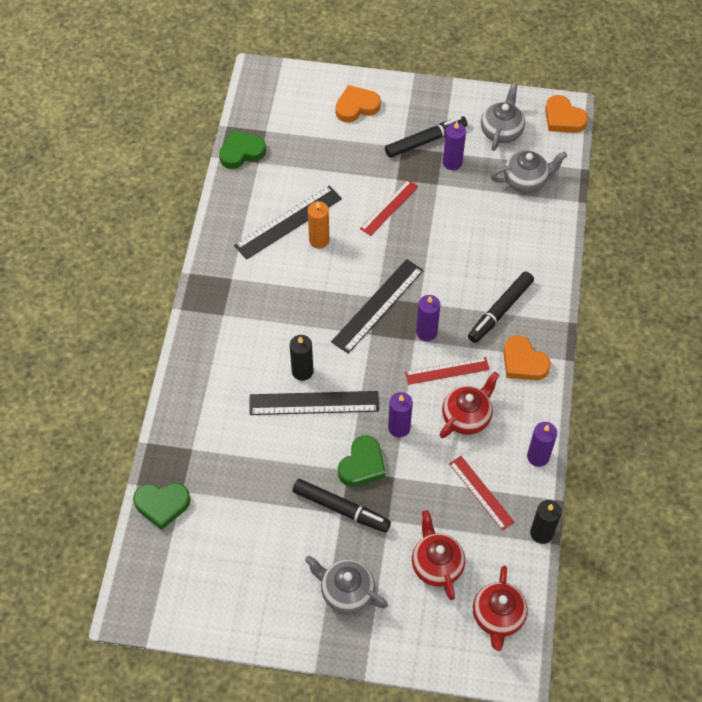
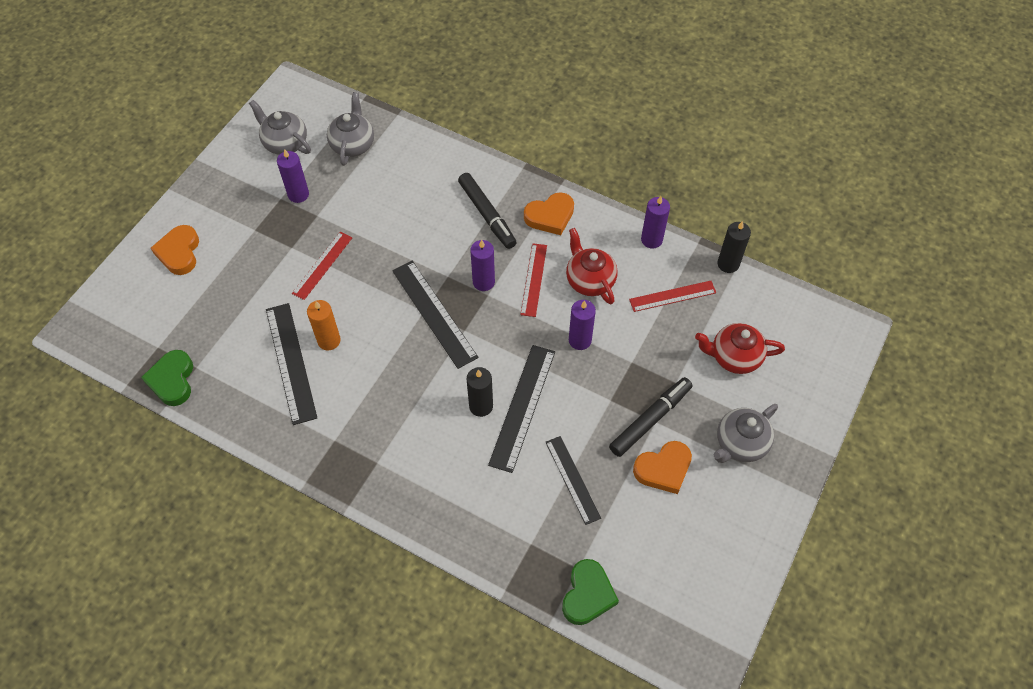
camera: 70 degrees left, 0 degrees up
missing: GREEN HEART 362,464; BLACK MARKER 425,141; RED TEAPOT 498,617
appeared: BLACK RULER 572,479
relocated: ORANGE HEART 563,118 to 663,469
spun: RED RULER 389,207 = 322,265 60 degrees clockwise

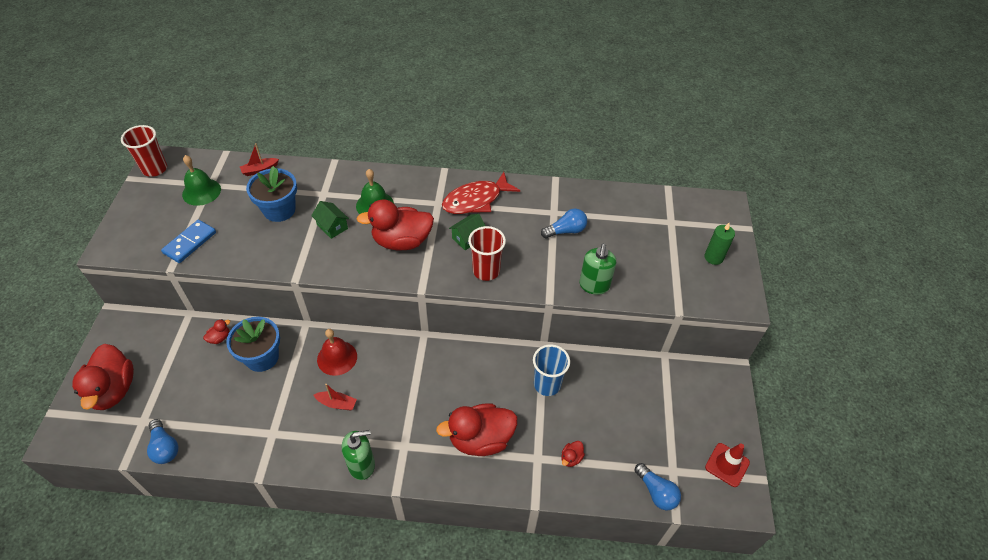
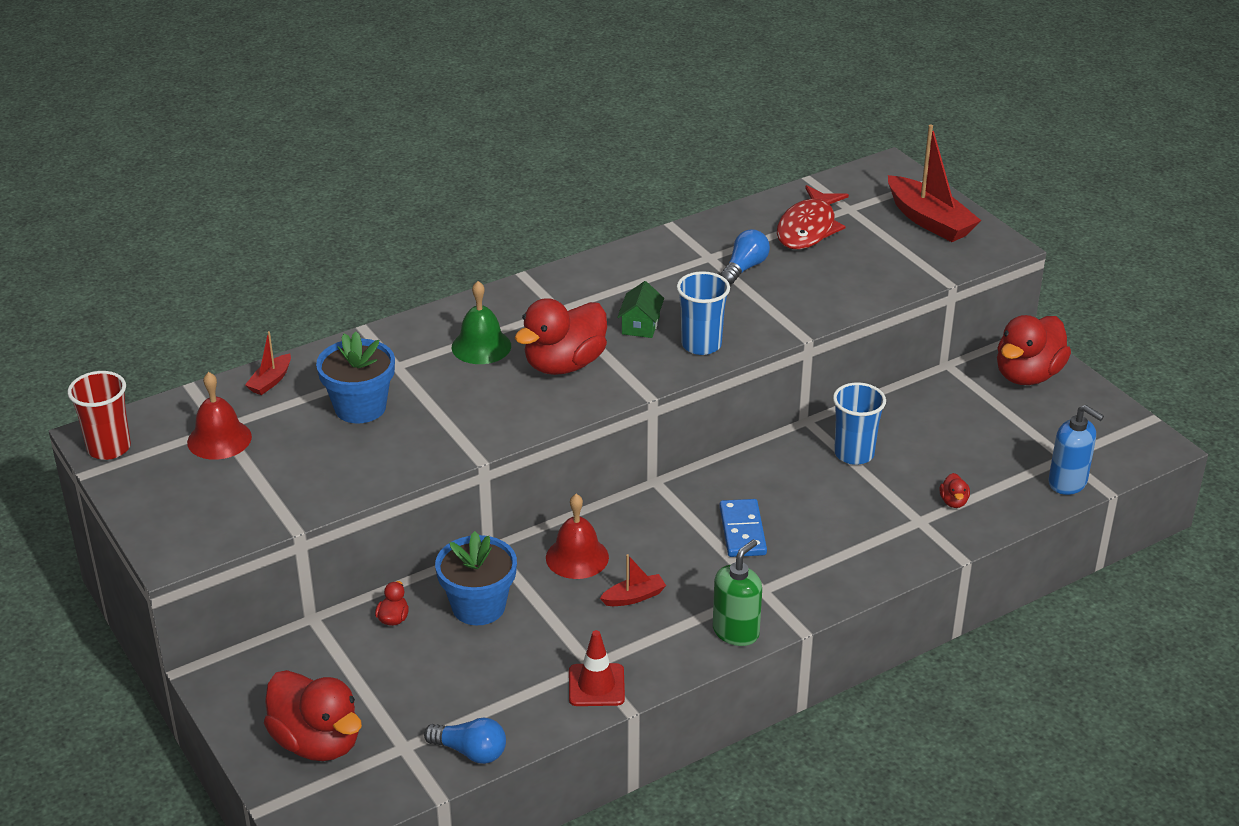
camera: 35 degrees left, 15 degrees down
missing: GREEN HOUSE 332,226; GREEN SOAP DISPENSER 594,285
relocated: BLUE DOMINO 190,243 to 742,531; RED DUCK 480,439 to 1027,375; RED FISH 476,200 to 808,228; RED TRAFFIC CONE 727,465 to 596,685
exchanged: BLUE LIGHT BULB 656,492 to BLUE SOAP DISPENSER 1068,483; GREEN CANDLE 713,257 to RED BOAT 929,220
colour: GREEN BELL 201,191 to RED BELL 219,439; RED CUP 486,271 to BLUE CUP 701,345

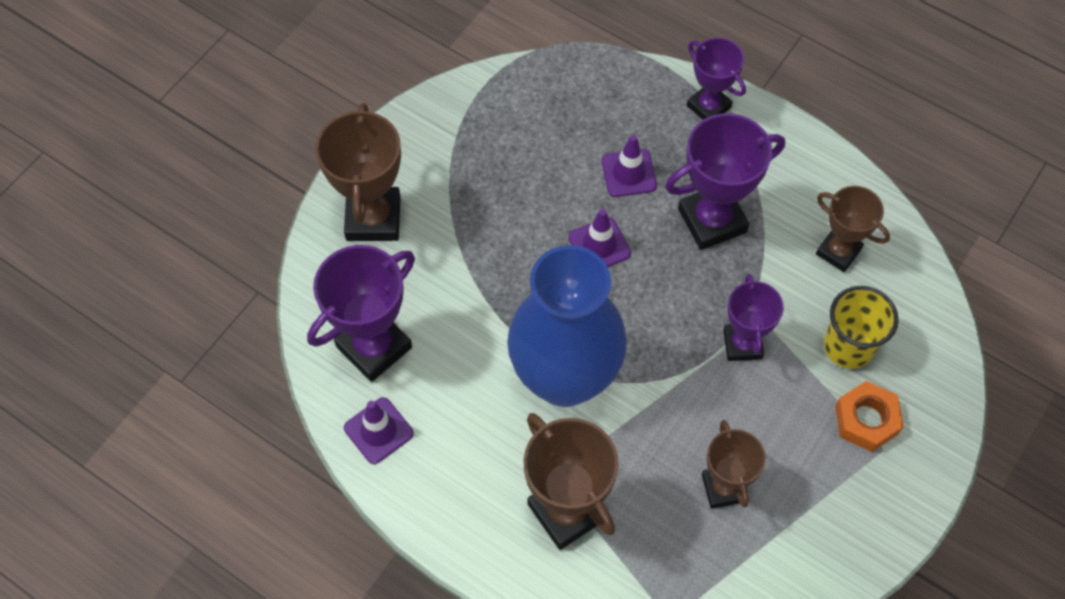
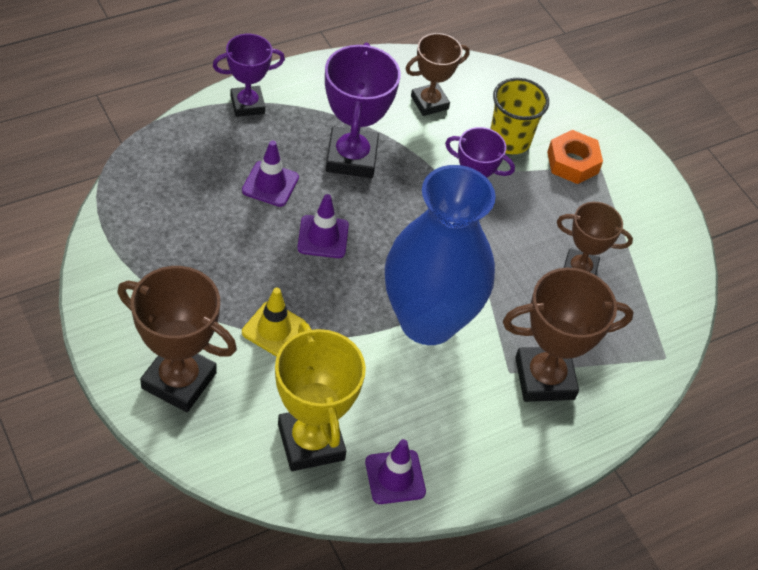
camera: 70 degrees left, 10 degrees down
appeared: YELLOW TRAFFIC CONE 274,329
colour: PURPLE TROPHY 374,347 to YELLOW TROPHY 310,442

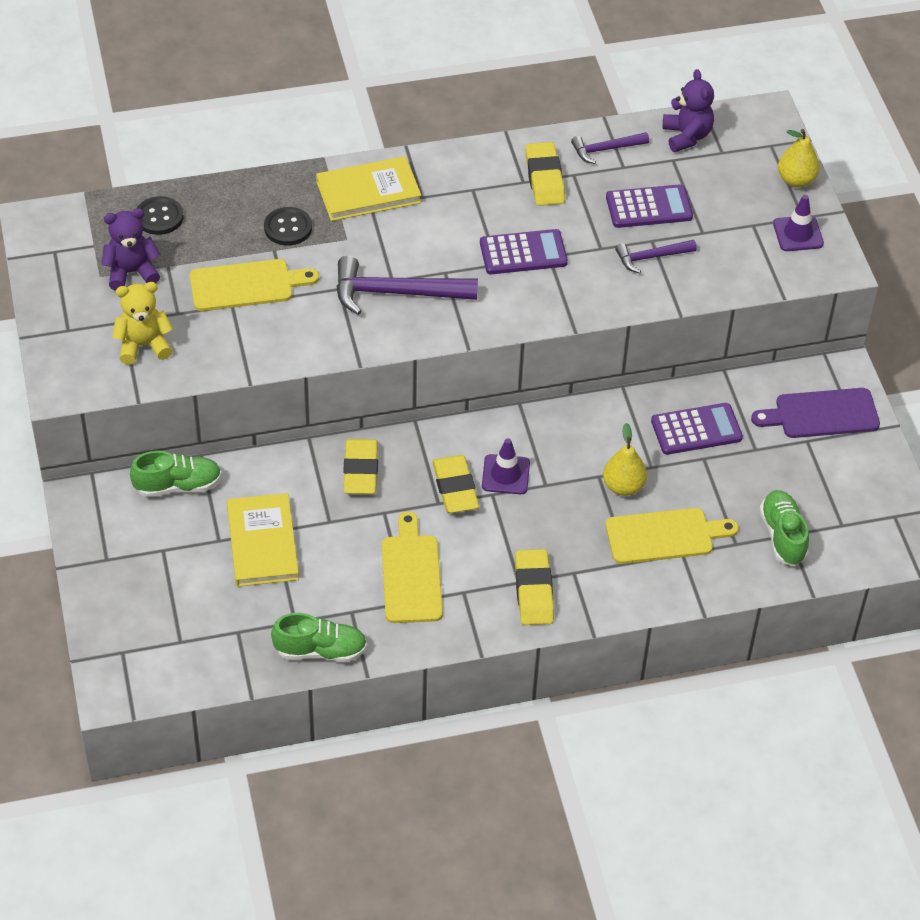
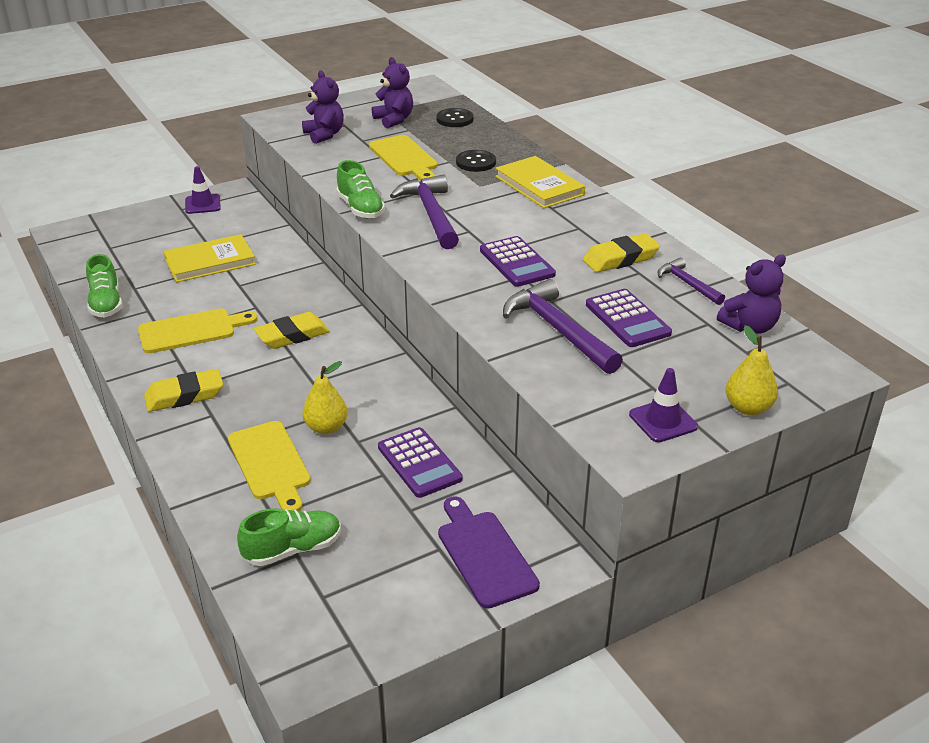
camera: 75 degrees right, 15 degrees down
missing: YELLOW ERASER 360,471
relocated: GREEN SHOE 178,485 to 360,208; PURPLE TRAFFIC CONE 505,474 to 202,204
colour: YELLOW TEDDY BEAR 143,345 to PURPLE TEDDY BEAR 324,135
size: PURPLE HAMMER 651,257 = 558,330 x1.77

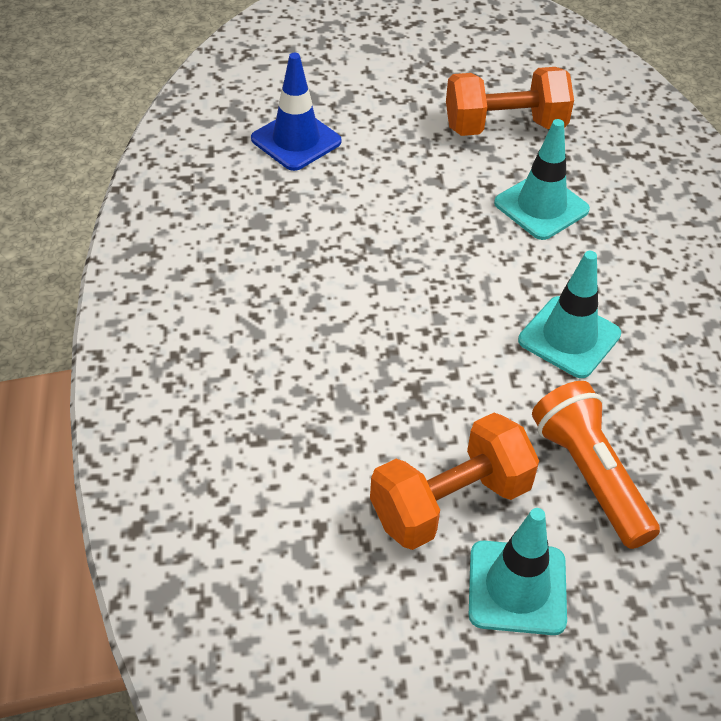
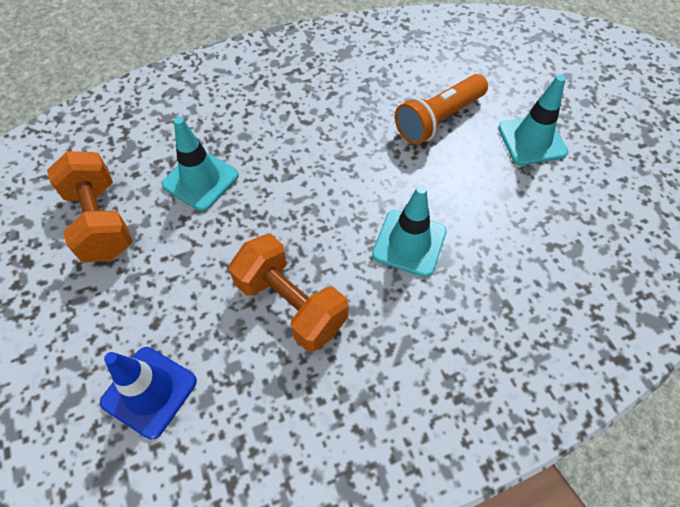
camera: 105 degrees left, 10 degrees up
relocated: ORANGE DUMBBELL 450,503 to 291,304; TURQUOISE TRAFFIC CONE 569,337 to 409,243

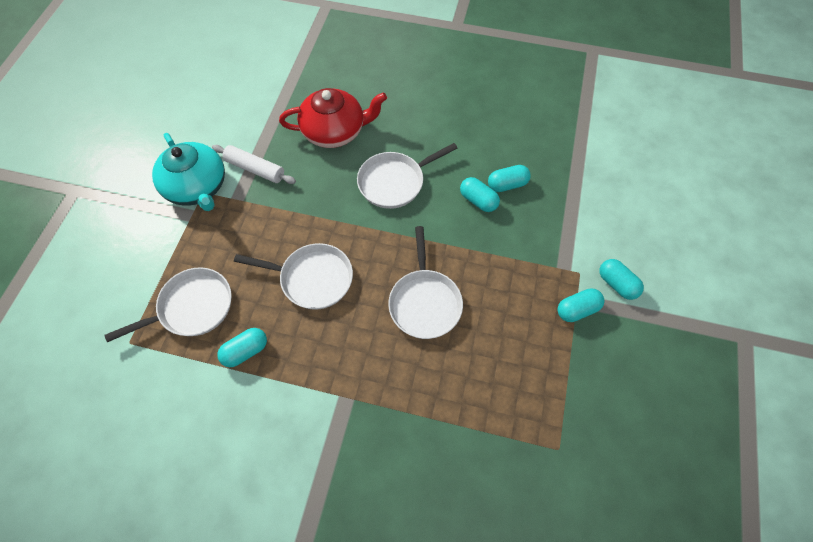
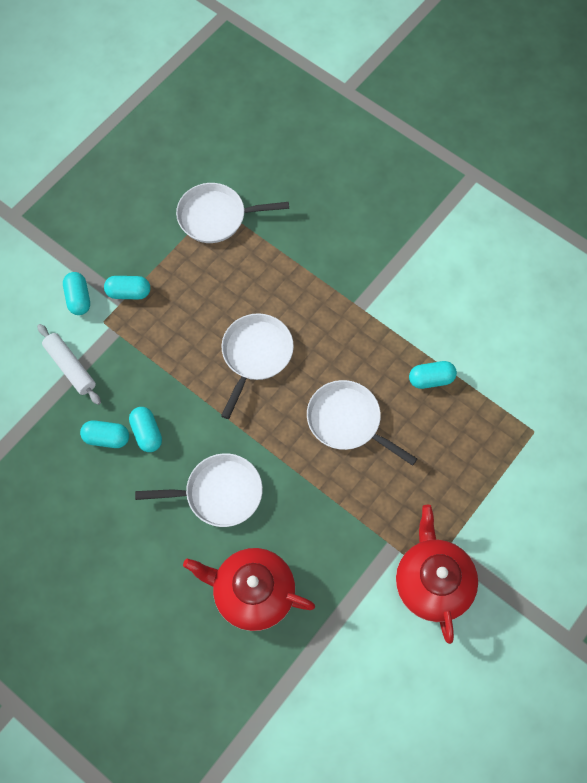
camera: 155 degrees left, 5 degrees up
relocated: WHITE PAN 192,307 to 216,217; WHITE ROLLING PIN 255,169 to 70,367
colour: TURQUOISE TEAPOT 197,187 to RED TEAPOT 432,582

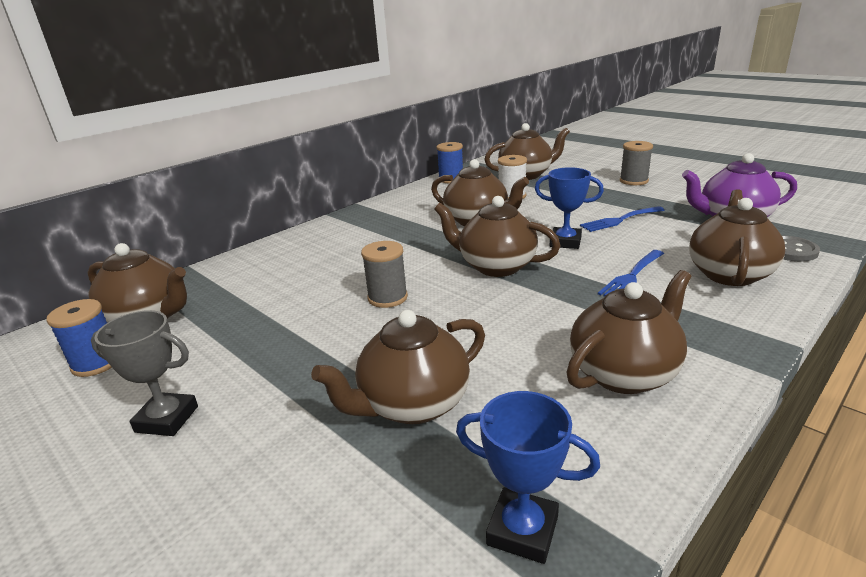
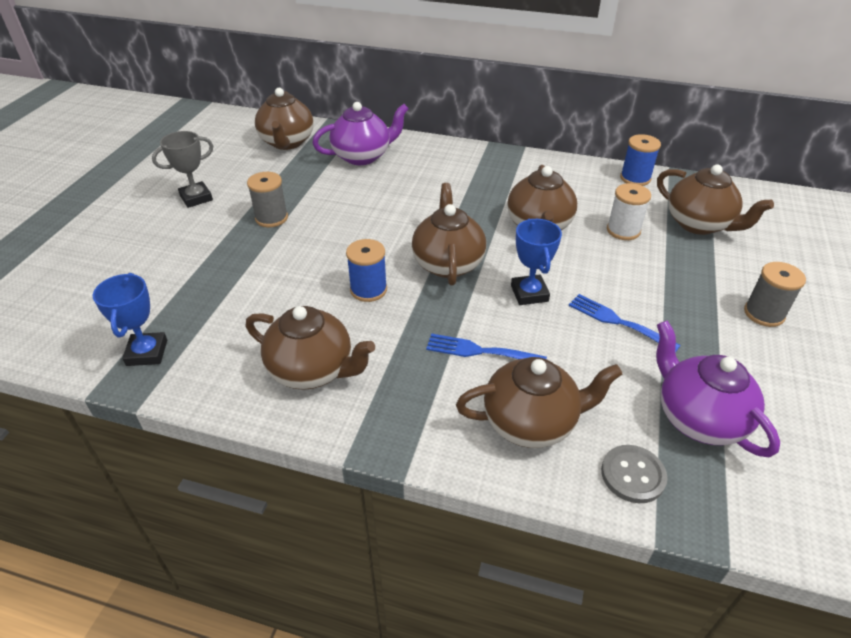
camera: 60 degrees right, 15 degrees up
missing: BROWN TEAPOT 412,405
appeared: PURPLE TEAPOT 363,156
relocated: BLUE SPOOL 96,363 to 368,290; GREY SPOOL 387,298 to 271,218
spun: GREY TROPHY 167,419 = 196,198 75 degrees clockwise

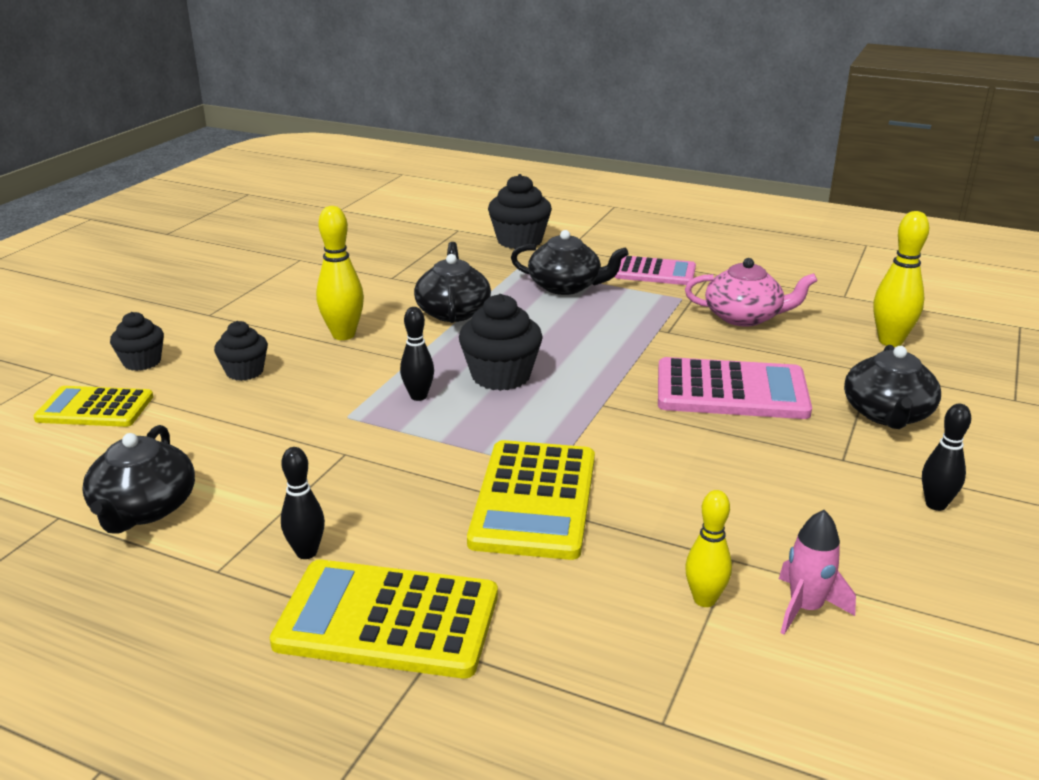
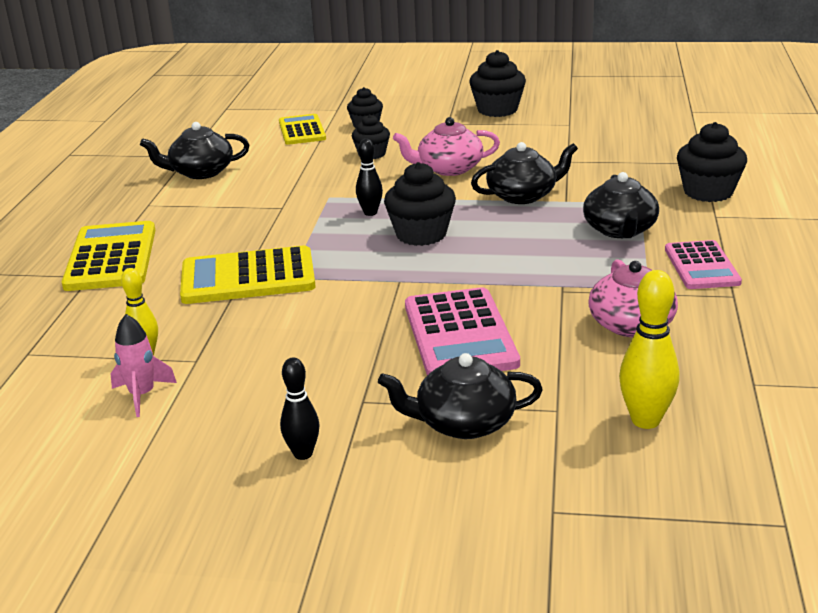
camera: 75 degrees right, 0 degrees up
missing: BLACK BOWLING PIN 306,552
appeared: BLACK CUPCAKE 497,110
exchanged: YELLOW BOWLING PIN 343,335 to PINK TEAPOT 449,168

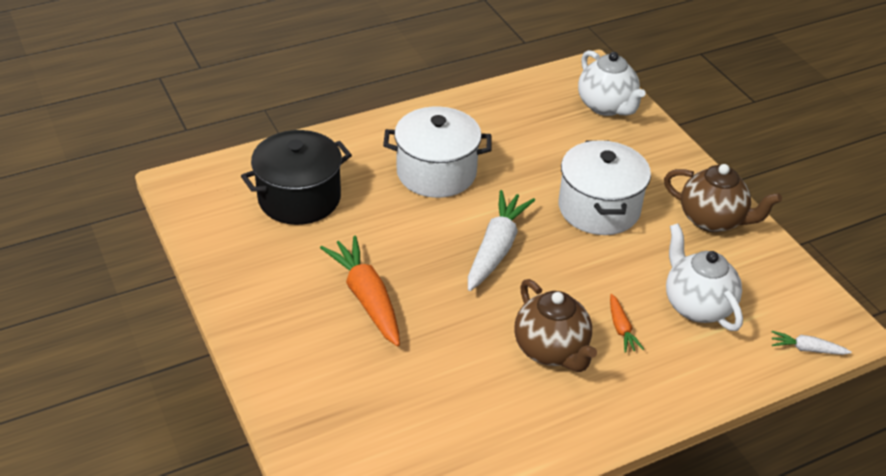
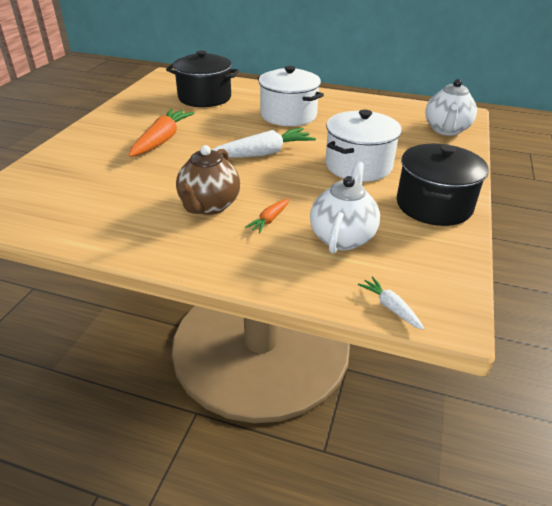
camera: 45 degrees right, 5 degrees down
exchanged: BROWN TEAPOT 712,220 to BLACK POT 433,205

